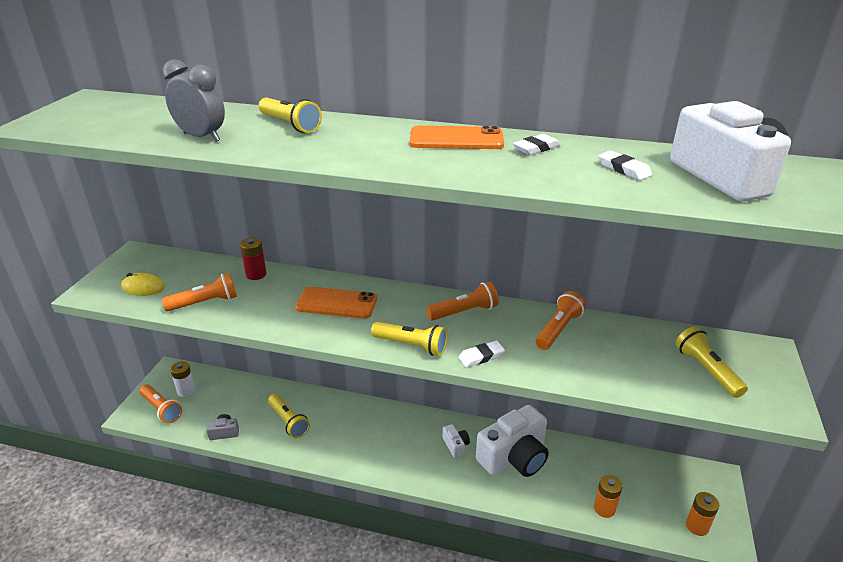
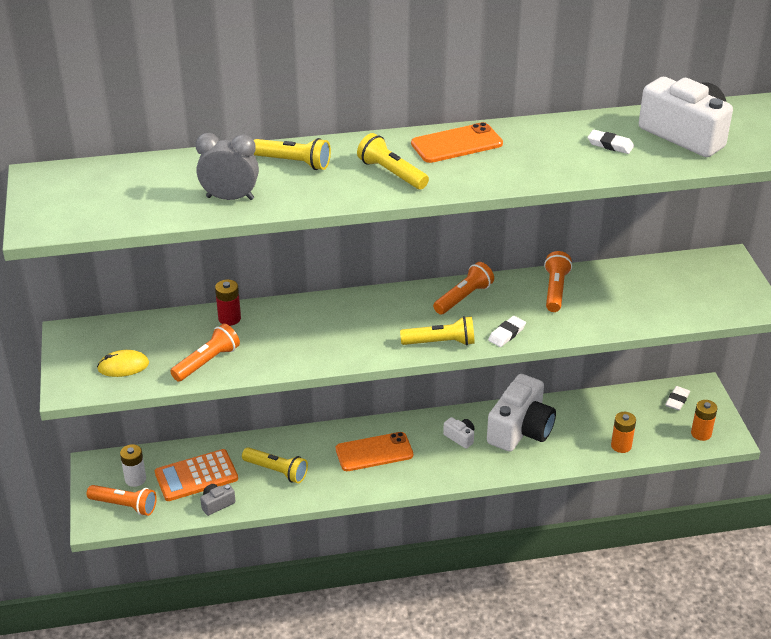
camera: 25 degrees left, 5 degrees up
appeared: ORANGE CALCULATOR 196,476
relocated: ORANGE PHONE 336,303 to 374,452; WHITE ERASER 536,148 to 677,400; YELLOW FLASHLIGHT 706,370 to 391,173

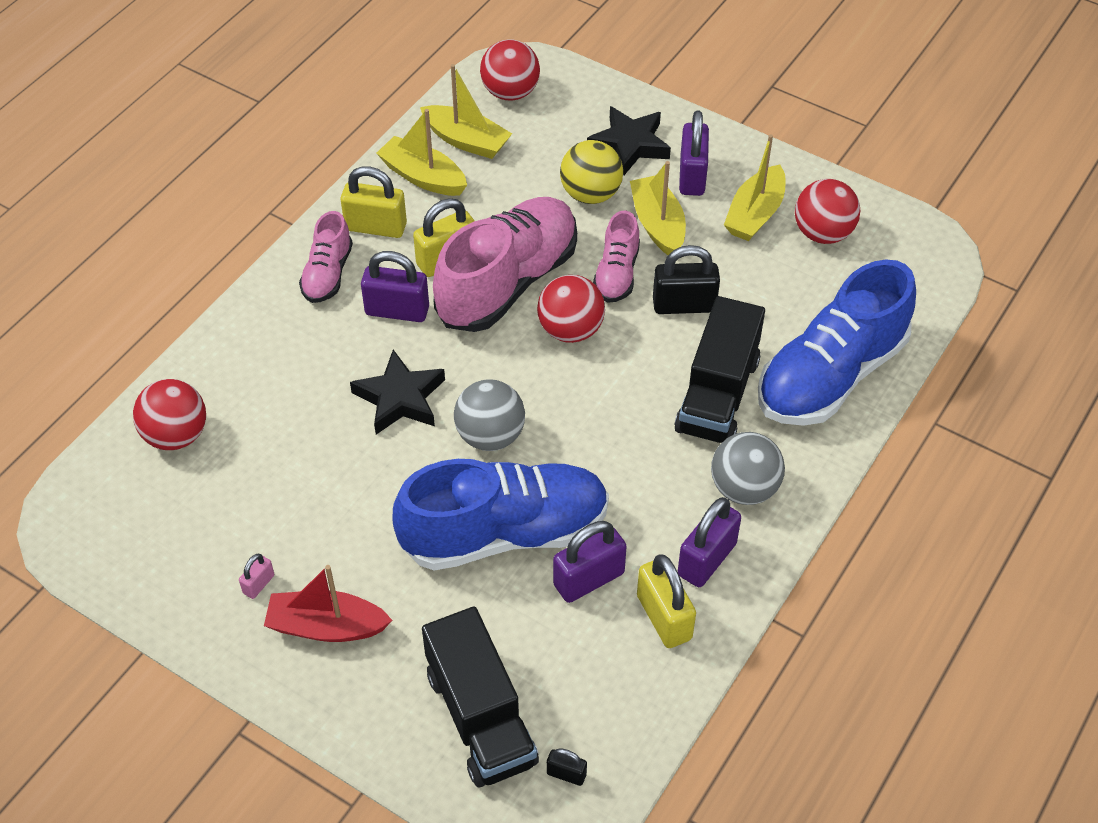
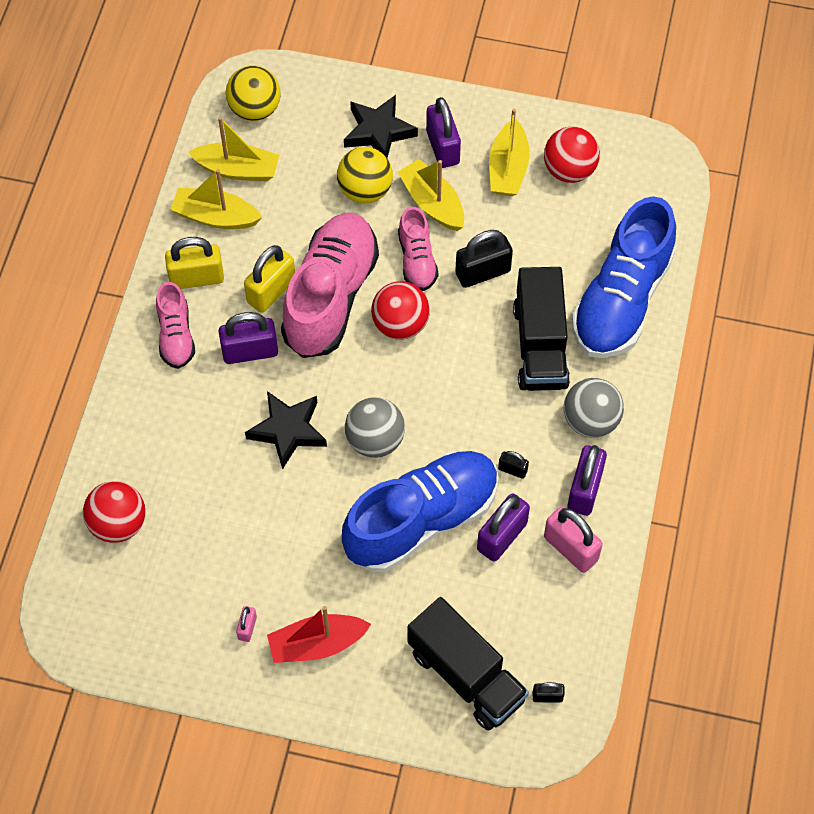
camera: 20 degrees left, 10 degrees up
appeared: BLACK PADLOCK 512,469
colour: RED BALL 510,92 to YELLOW BALL 255,109; YELLOW PADLOCK 664,617 to PINK PADLOCK 571,548

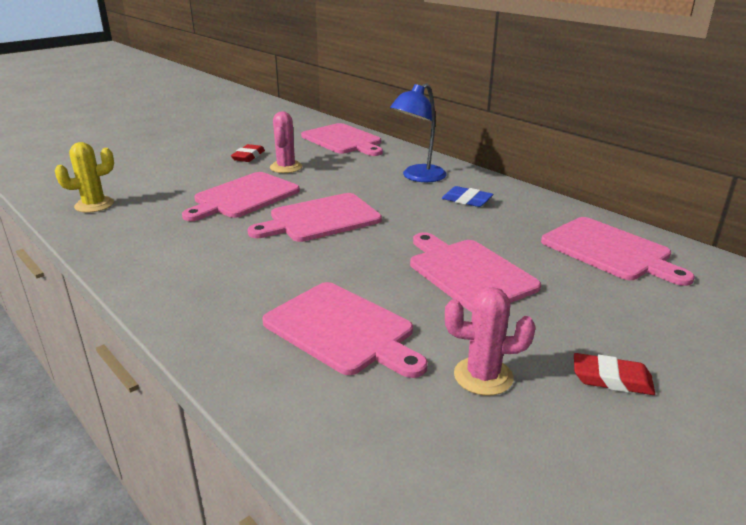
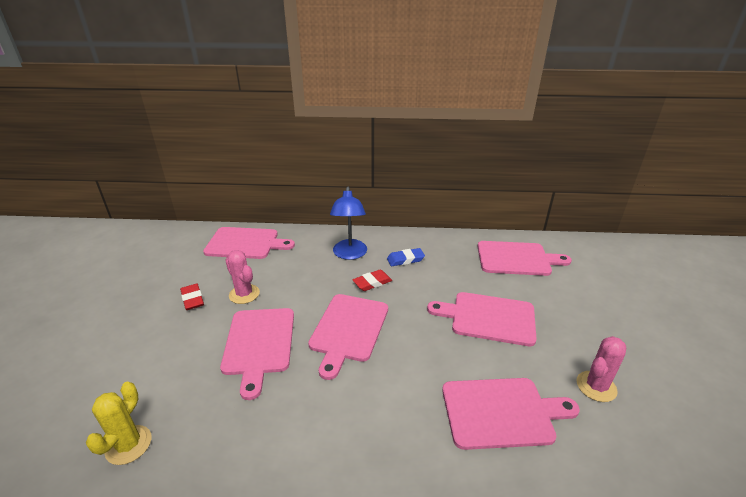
camera: 45 degrees left, 5 degrees up
relocated: RED ERASER 611,379 to 372,283

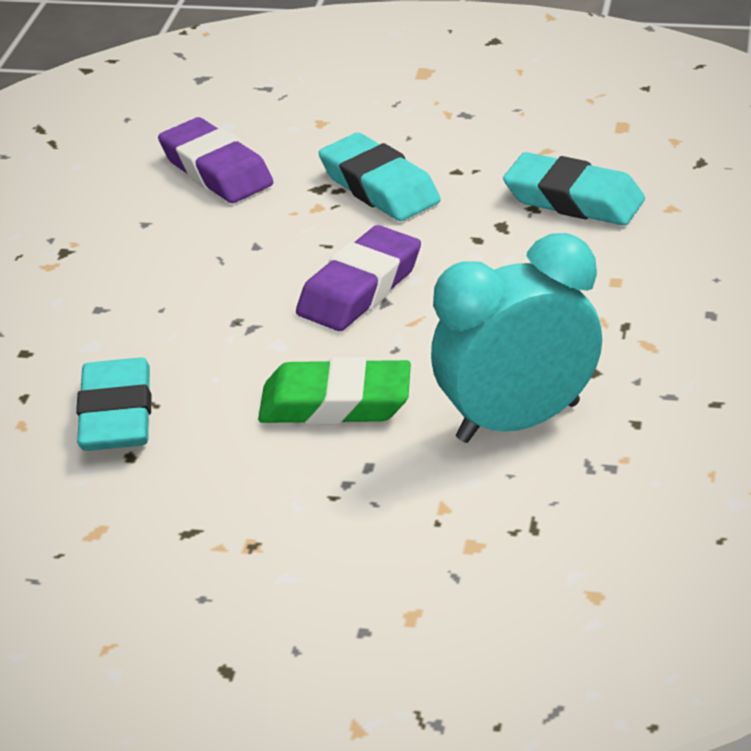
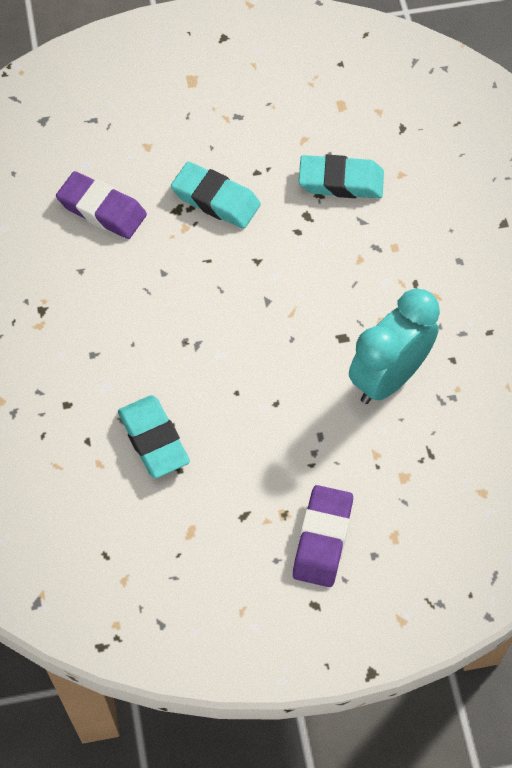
camera: 25 degrees left, 25 degrees up
missing: GREEN ERASER 335,403
relocated: PURPLE ERASER 360,288 to 322,539

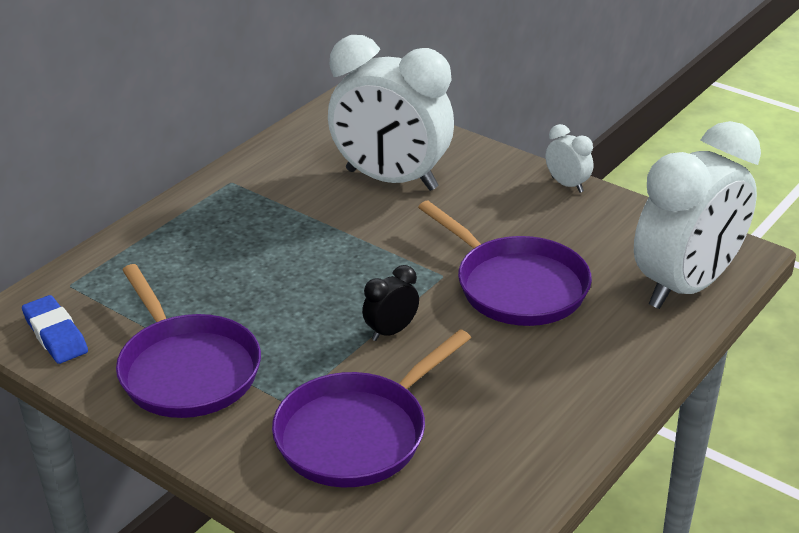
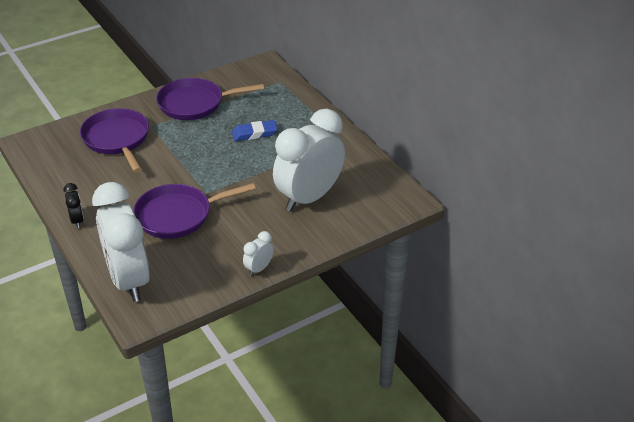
camera: 110 degrees right, 5 degrees up
relocated: BLUE ERASER 55,335 to 254,133; BLACK CLOCK 391,331 to 77,220
spun: WHITE CLOCK 567,185 = 259,269 150 degrees clockwise

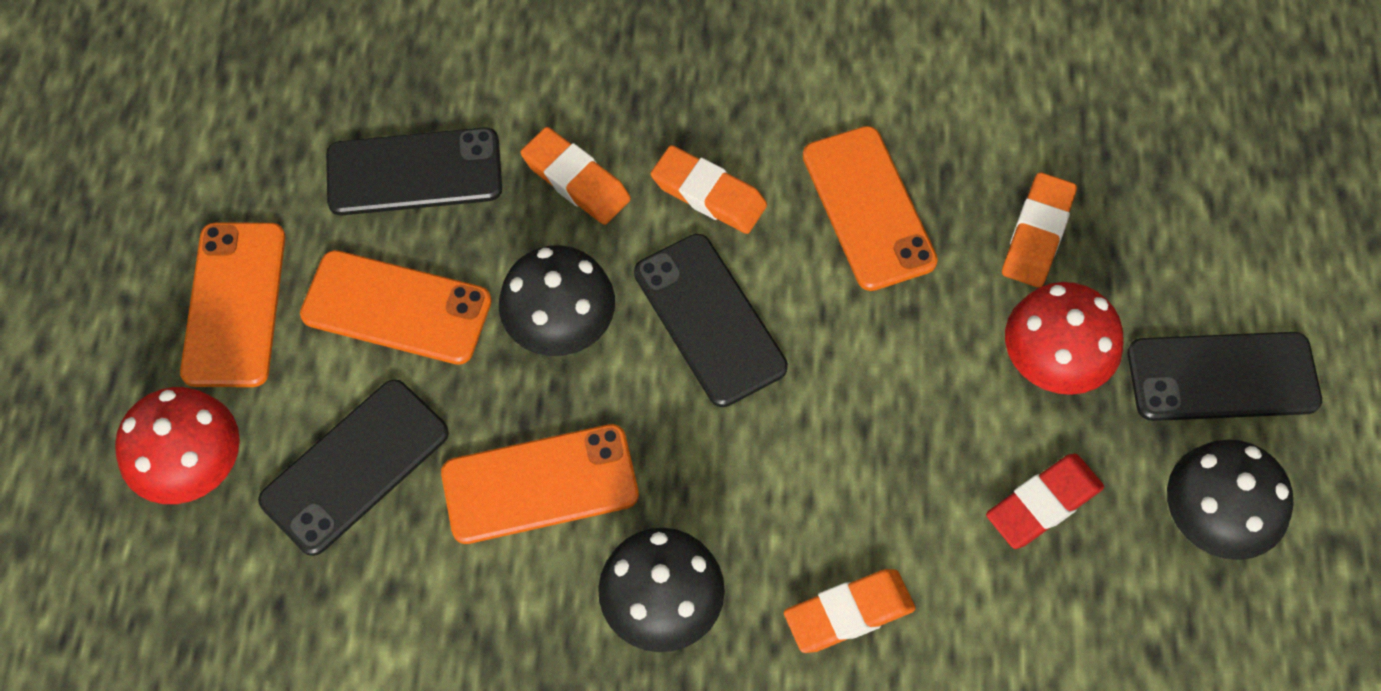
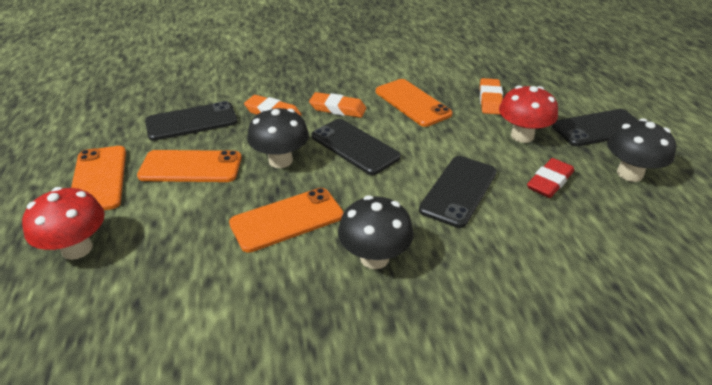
camera: 15 degrees left, 25 degrees down
missing: ORANGE ERASER 849,613
relocated: BLACK PHONE 355,467 to 458,191

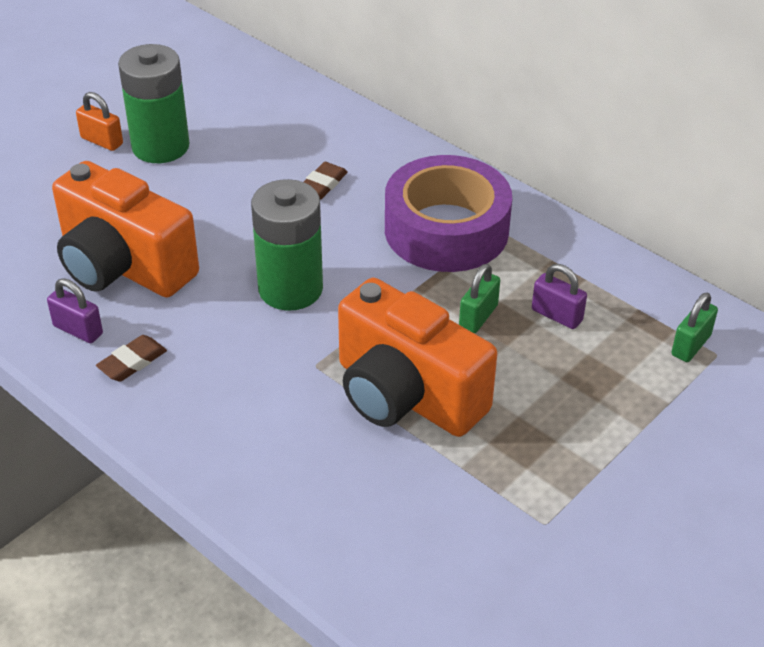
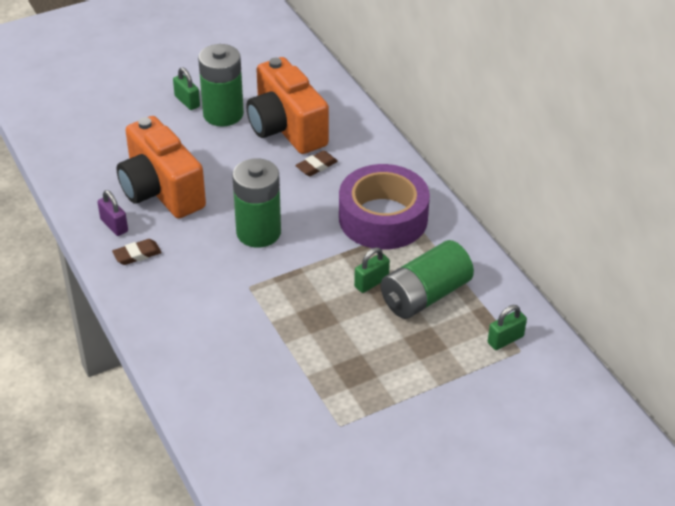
camera: 20 degrees right, 0 degrees up
relocated: ORANGE CAMERA 406,395 to 286,128
exchanged: PURPLE PADLOCK 557,315 to GREEN BATTERY 425,295
colour: ORANGE PADLOCK 102,141 to GREEN PADLOCK 187,101

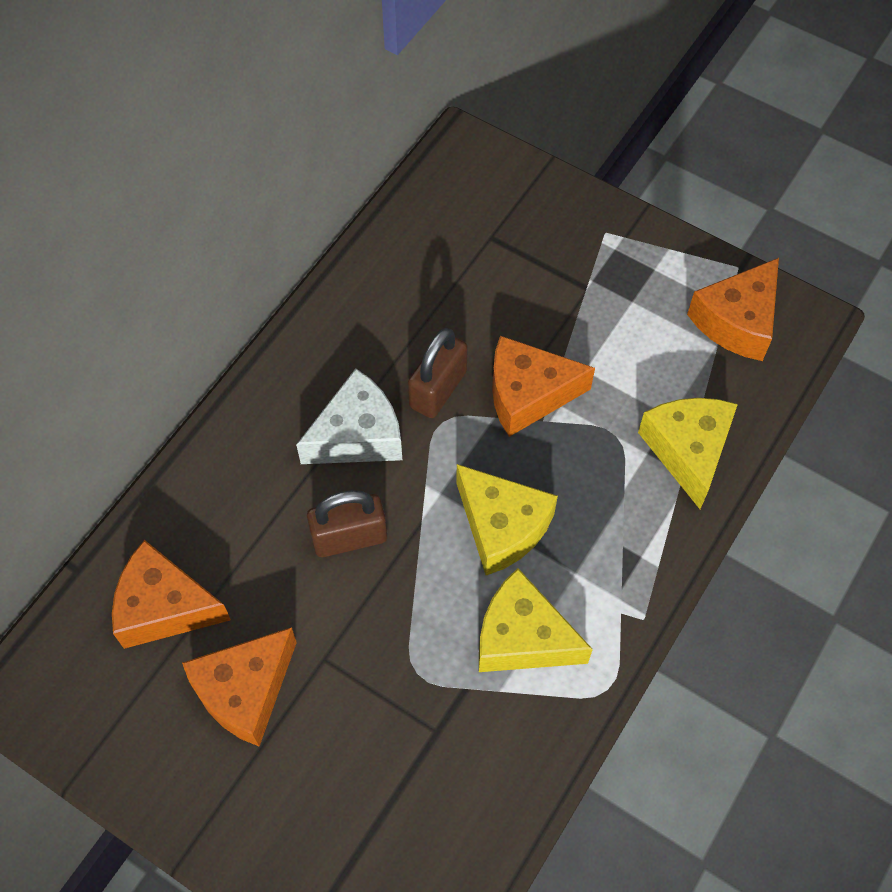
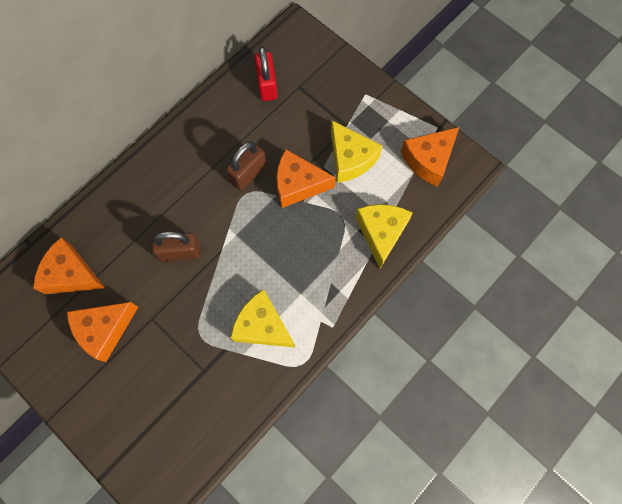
camera: 10 degrees right, 10 degrees up
missing: WHITE CHEESE 358,435
appeared: RED PADLOCK 267,85
relocated: YELLOW CHEESE 502,527 to 350,159

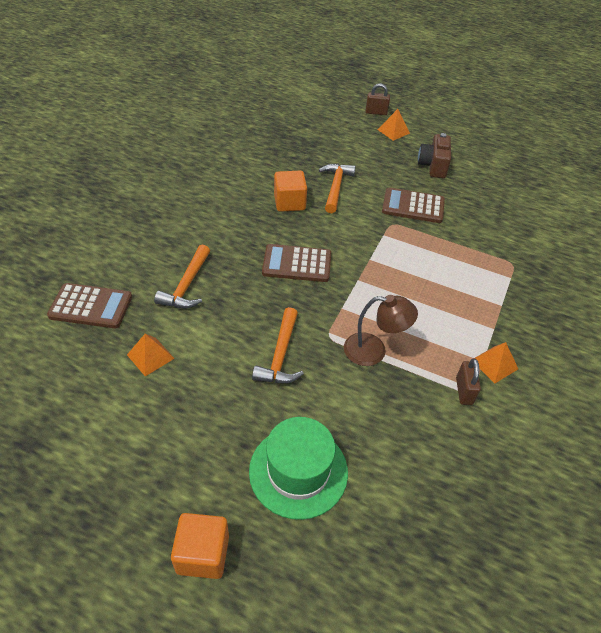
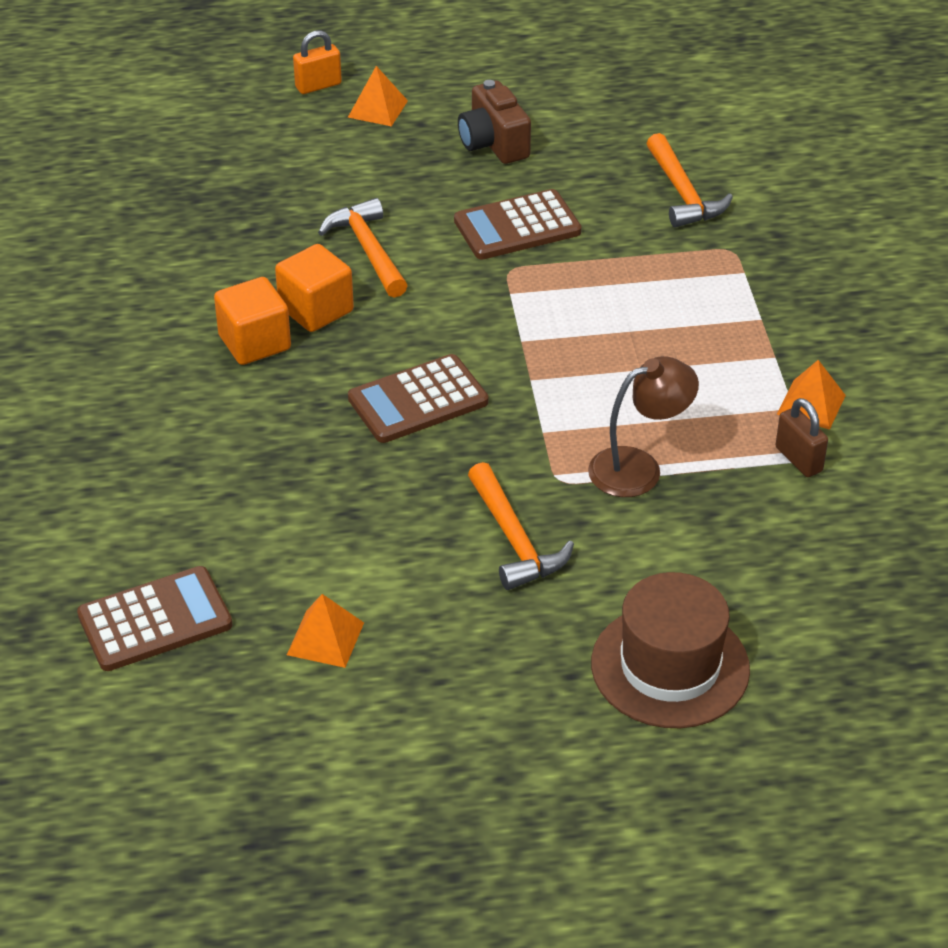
camera: 30 degrees left, 5 degrees down
relocated: ORANGE HAMMER 187,286 to 683,193; ORANGE CUBE 203,554 to 254,342
colour: GREEN HAT 298,471 to BROWN HAT 670,666; BROWN PADLOCK 376,112 to ORANGE PADLOCK 318,86

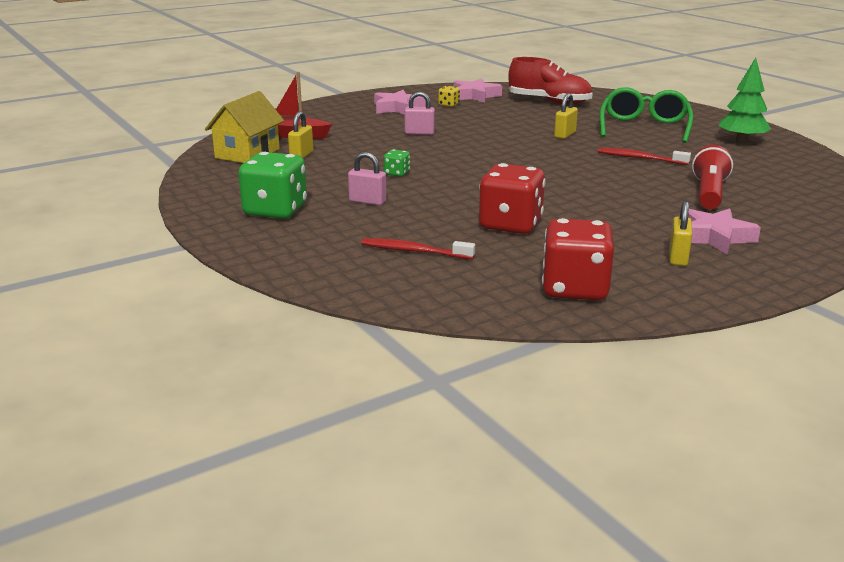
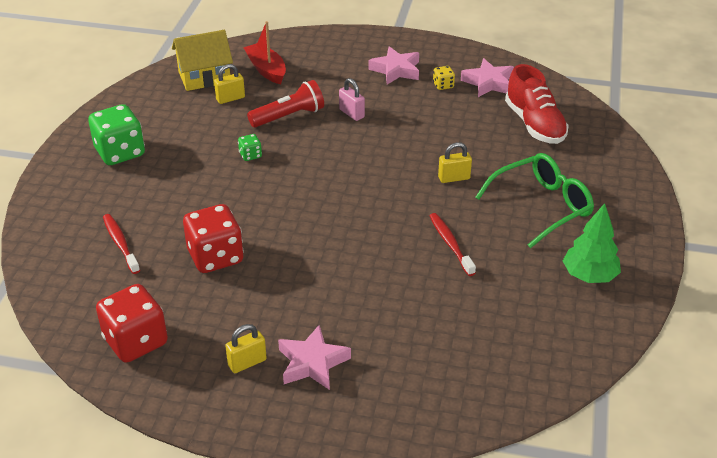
camera: 45 degrees right, 15 degrees up
missing: PINK PADLOCK 367,201
relocated: RED FLASHLIGHT 709,193 to 289,116

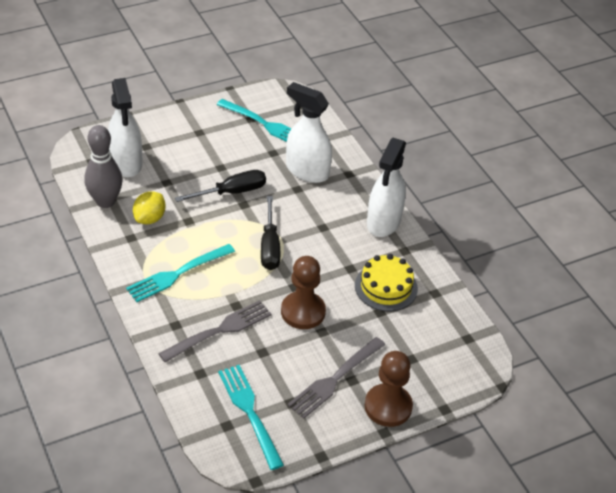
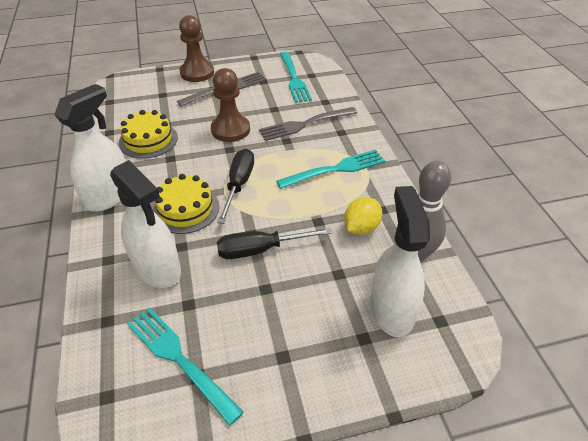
camera: 165 degrees left, 0 degrees up
appeared: YELLOW CAKE 185,209

